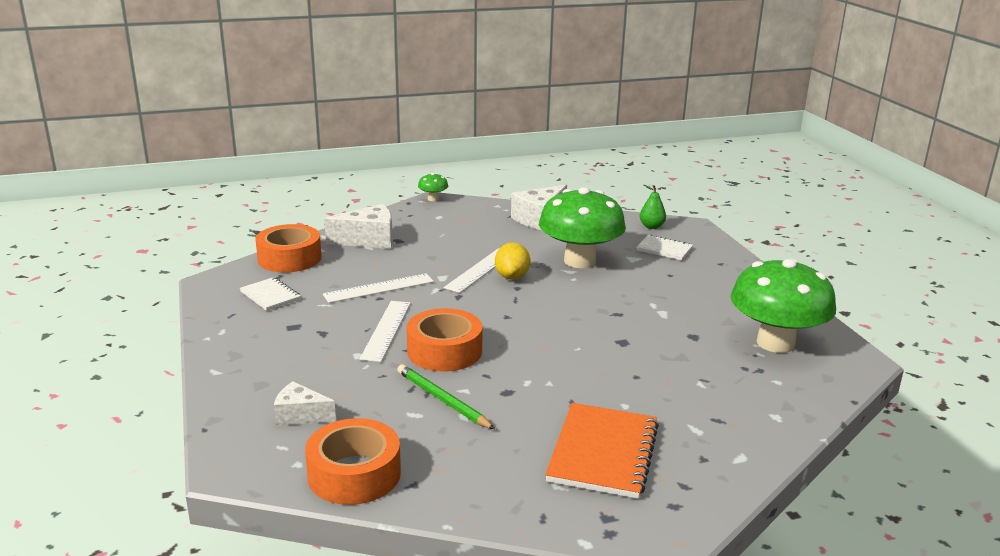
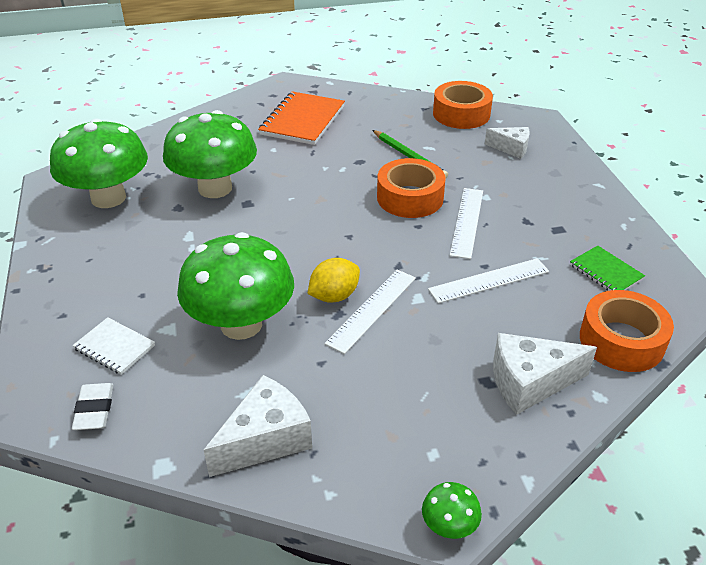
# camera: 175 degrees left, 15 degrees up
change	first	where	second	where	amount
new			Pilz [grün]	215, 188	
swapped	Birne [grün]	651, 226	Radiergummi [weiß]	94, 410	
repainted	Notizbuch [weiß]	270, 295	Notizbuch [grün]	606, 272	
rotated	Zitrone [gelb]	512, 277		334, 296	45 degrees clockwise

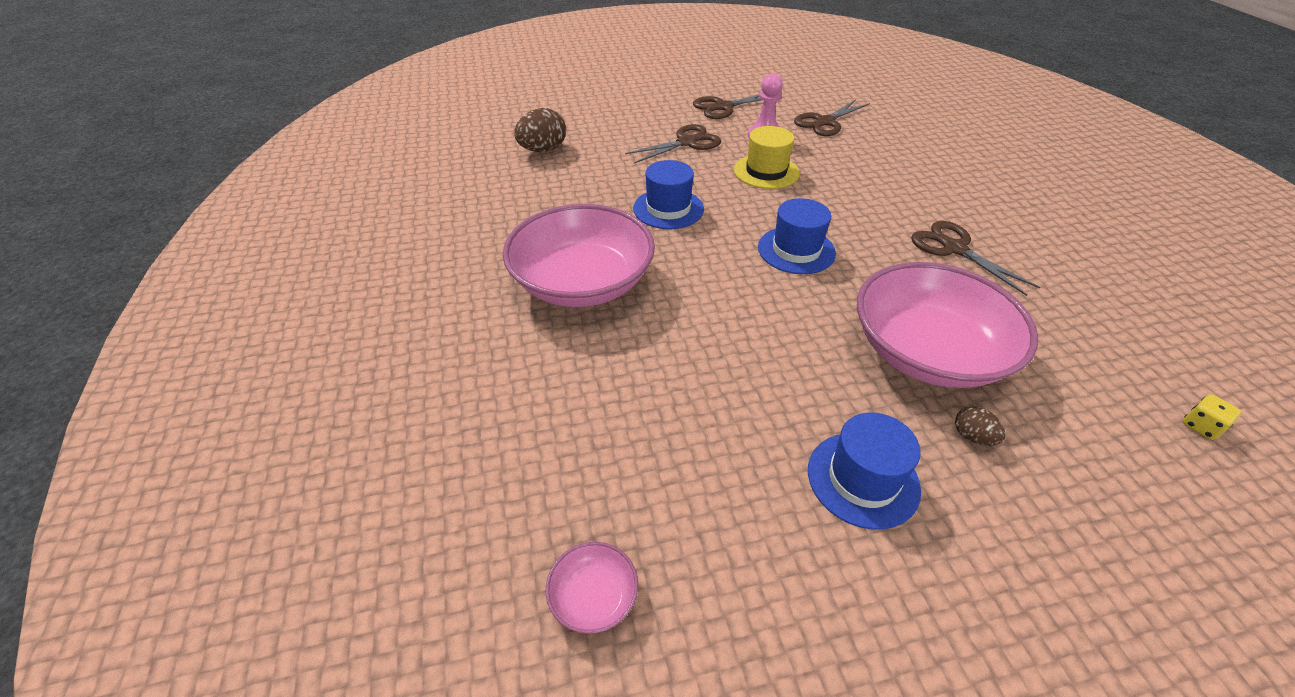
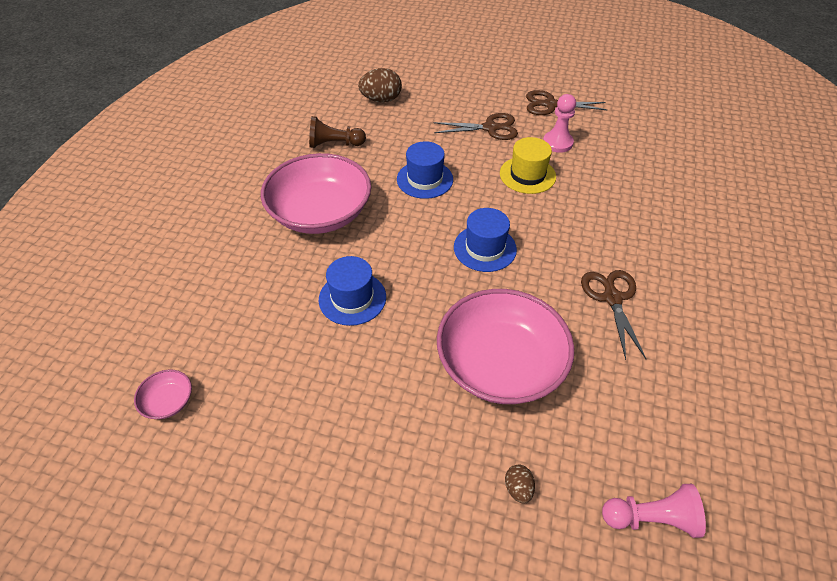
# camera: 30 degrees right, 5 degrees up
change	first	where	second	where	amount
gone	Schere [braun]	825, 122			
new			Bauer [braun]	334, 144	
shifted	Hut [blau]	863, 479		352, 298	
shifted	Ei [braun]	972, 437		518, 488	
swapped	Spielwürfel [gelb]	1201, 426	Bauer [rosa]	651, 518	

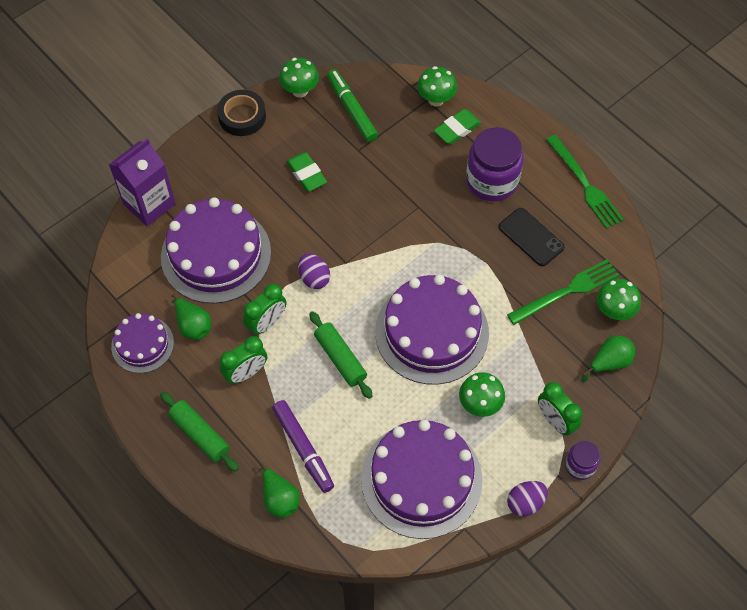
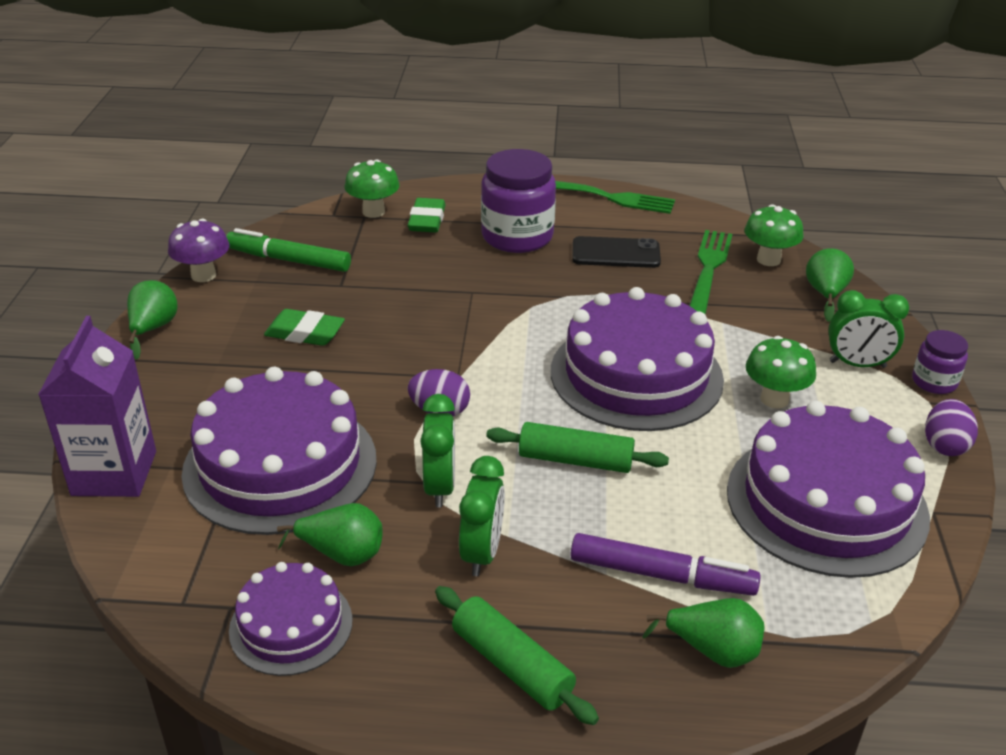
# camera: 45 degrees left, 25 degrees down
change	first	where	second	where	amount
swapped	Klebeband [schwarz]	242, 116	Birne [grün]	153, 329	
repainted	Pilz [grün]	300, 91	Pilz [lila]	203, 275	
rotated	Nudelholz [grün]	200, 434		511, 665	45 degrees clockwise

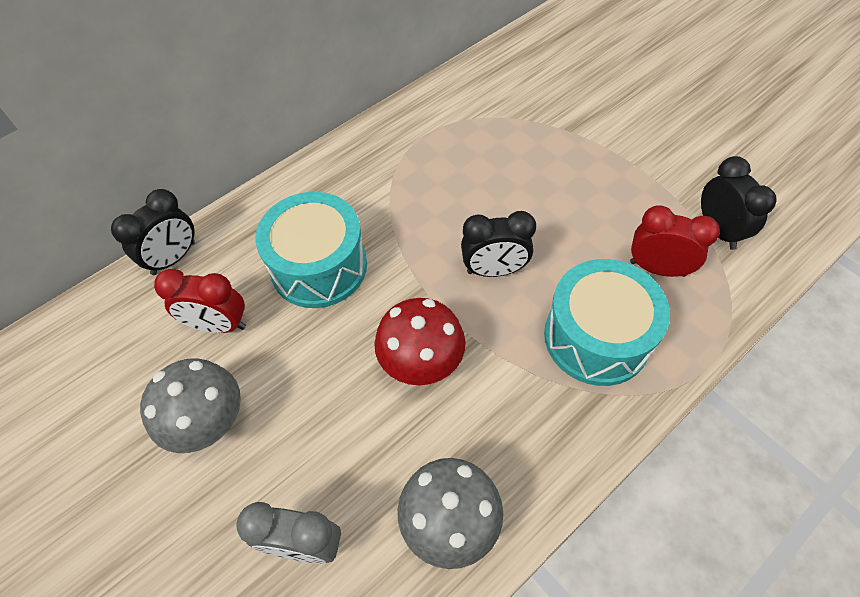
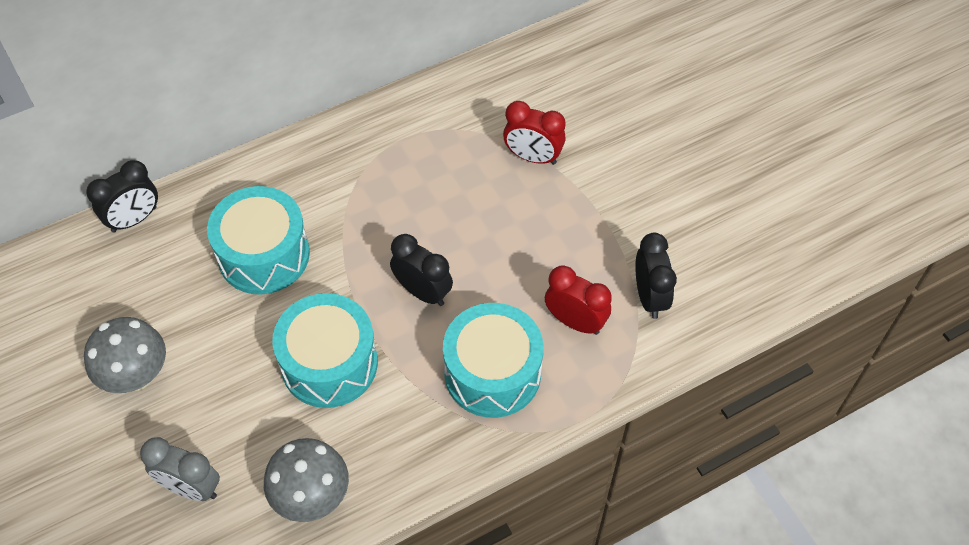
# camera: 10 degrees right, 0 degrees up
change	first	where	second	where	amount
shifted	Wecker [rot]	218, 325		533, 157	
swapped	Pilz [rot]	421, 364	Trommel [türkis]	329, 363	
rotated	Wecker [schwarz]	494, 270		423, 292	150 degrees counterclockwise

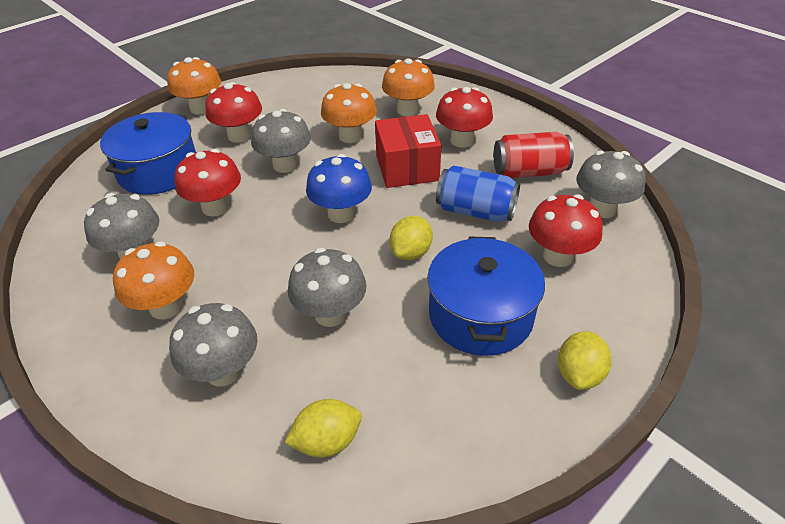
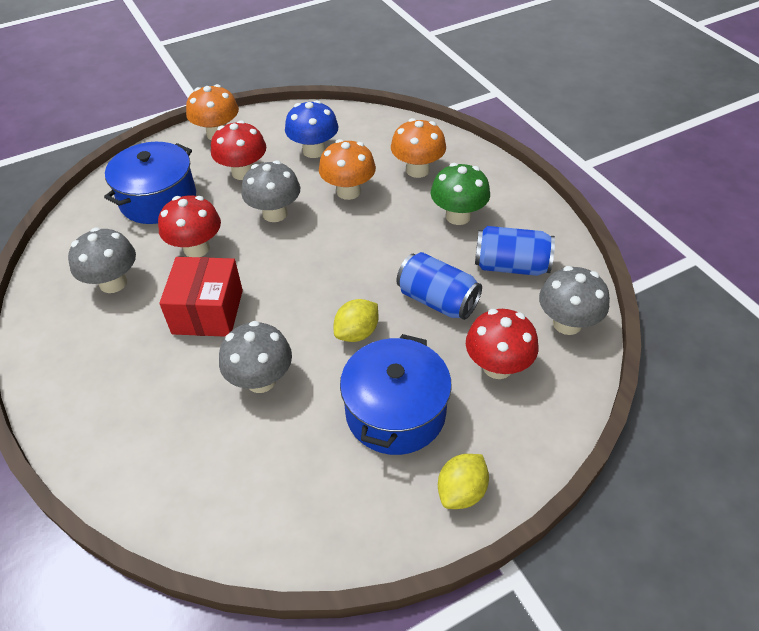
# camera: 15 degrees right, 5 degrees up
change	first	where	second	where	amount
gone	Pilz [orange]	166, 307			
gone	Pilz [grau]	223, 371			
gone	Zitrone [gelb]	327, 441			
shifted	Pilz [blau]	341, 214		314, 151	
shifted	Schachtel [rot]	407, 168		207, 312	
repainted	Pilz [rot]	462, 140	Pilz [grün]	458, 216	
repainted	Dose [rot]	529, 172	Dose [blau]	511, 266	

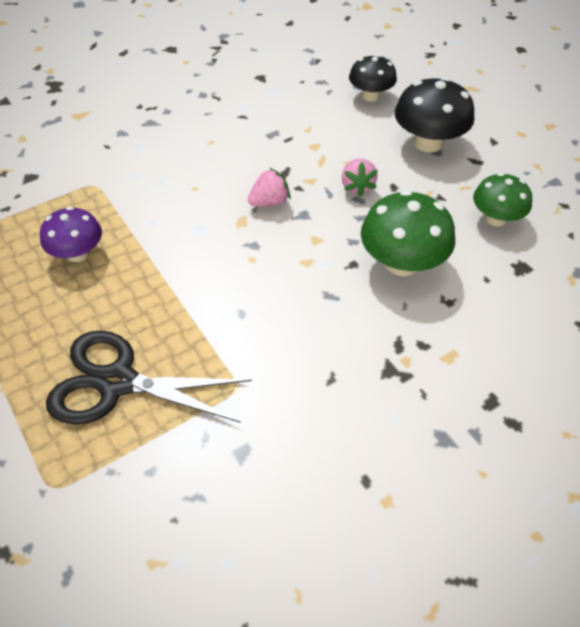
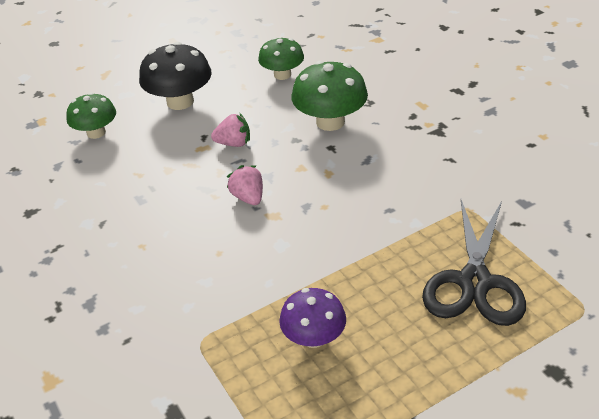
# camera: 85 degrees left, 10 degrees down
change	first	where	second	where	amount
repainted	Pilz [schwarz]	370, 96	Pilz [grün]	96, 133	

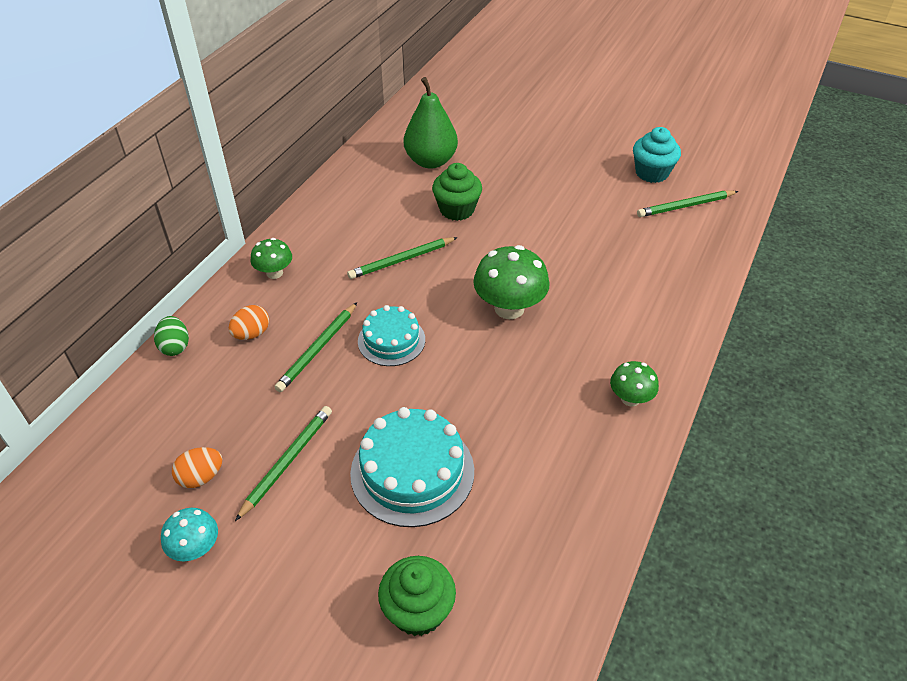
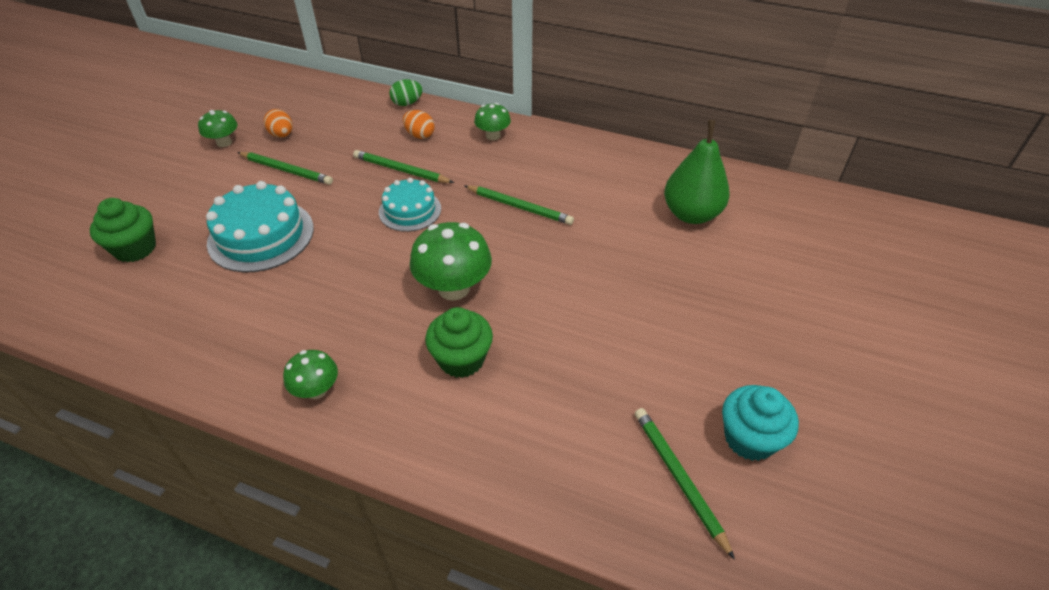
# camera: 85 degrees right, 0 degrees up
change	first	where	second	where	amount
shifted	Muffin [grün]	457, 210		461, 359	
repainted	Pilz [türkis]	196, 548	Pilz [grün]	224, 142	
rotated	Bleistift [grün]	401, 260		519, 207	150 degrees clockwise

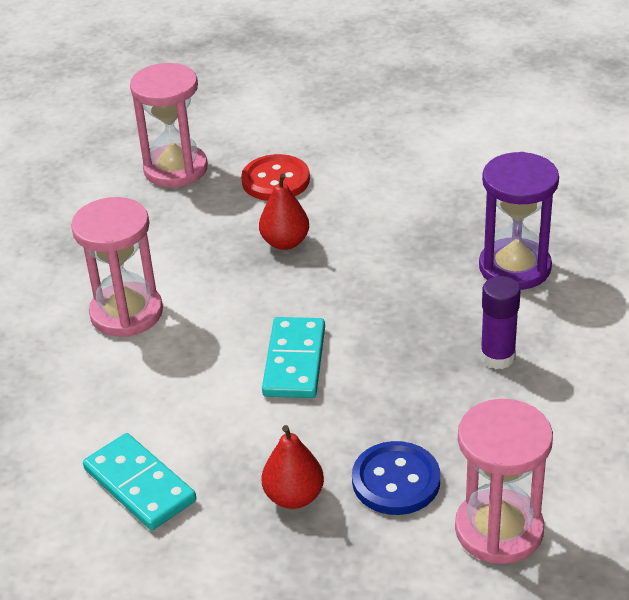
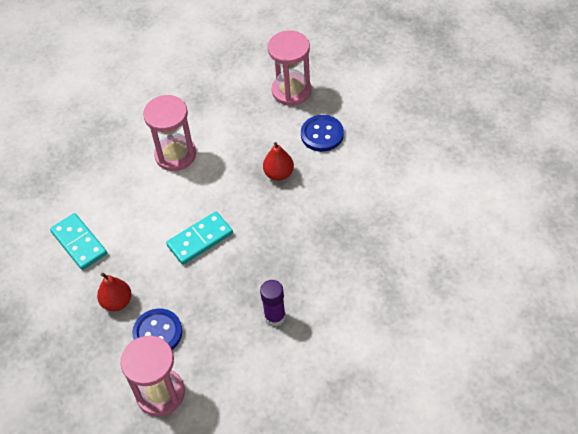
# camera: 50 degrees right, 15 degrees up
change	first	where	second	where	amount
gone	Sanduhr [lila]	514, 267			
repainted	Knopf [rot]	275, 180	Knopf [blau]	322, 134	
rotated	Dominostein [türkis]	140, 485		79, 243	45 degrees counterclockwise

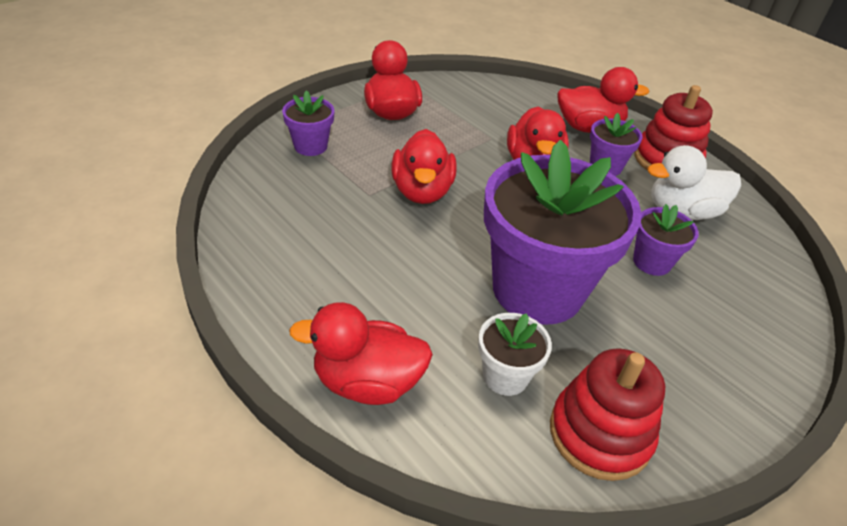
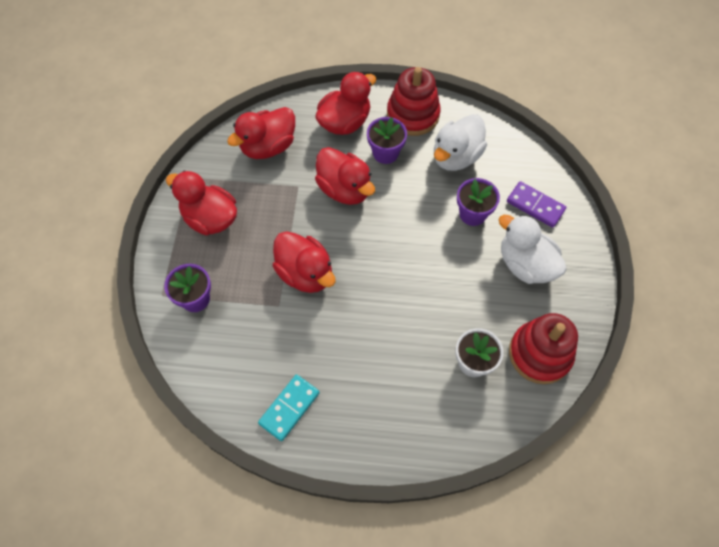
# camera: 40 degrees left, 20 degrees up
change	first	where	second	where	amount
gone	Blumentopf [lila]	537, 289			
new			Dominostein [türkis]	289, 408	
new			Ente [weiß]	525, 264	
new			Dominostein [lila]	535, 205	
shifted	Ente [rot]	367, 382		268, 146	

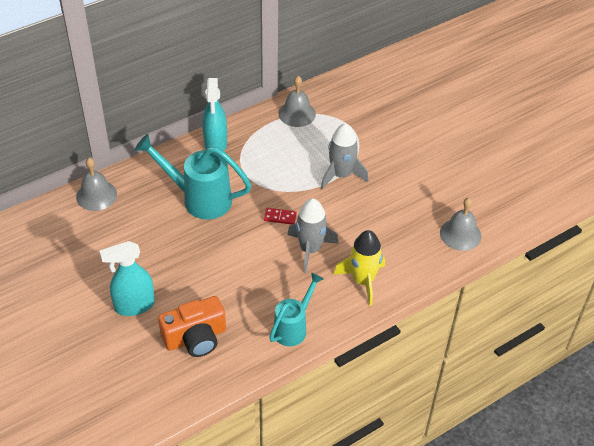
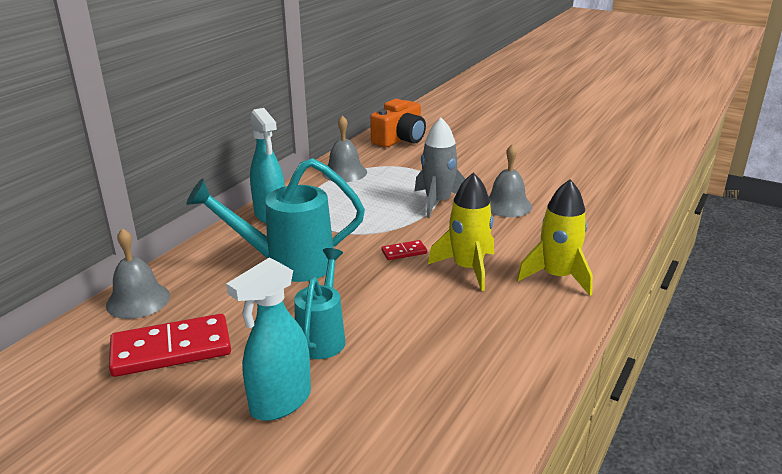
# camera: 25 degrees left, 20 degrees down
change	first	where	second	where	amount
new			Dominostein [rot]	171, 349	
shifted	Kamera [orange]	195, 337		400, 139	
shifted	Gießkanne [türkis]	293, 327		323, 336	
shifted	Glocke [grau]	460, 234		507, 205	
repainted	Rakete [grau]	310, 249	Rakete [gelb]	468, 268	

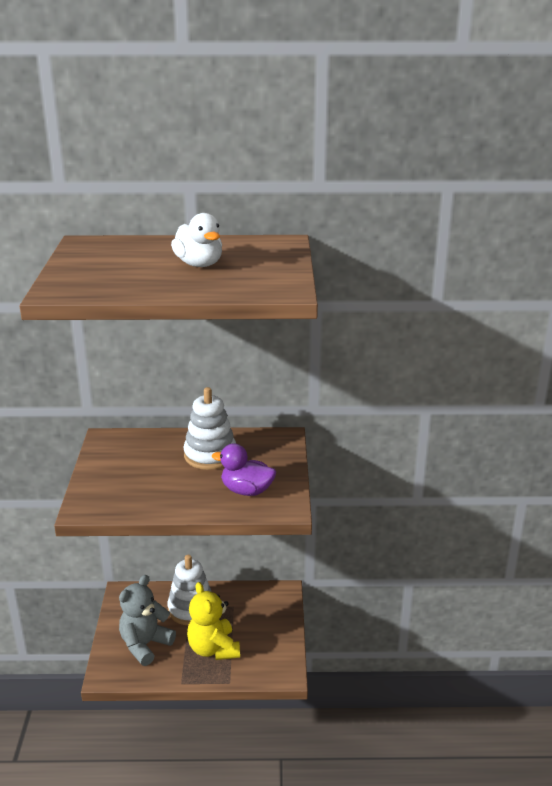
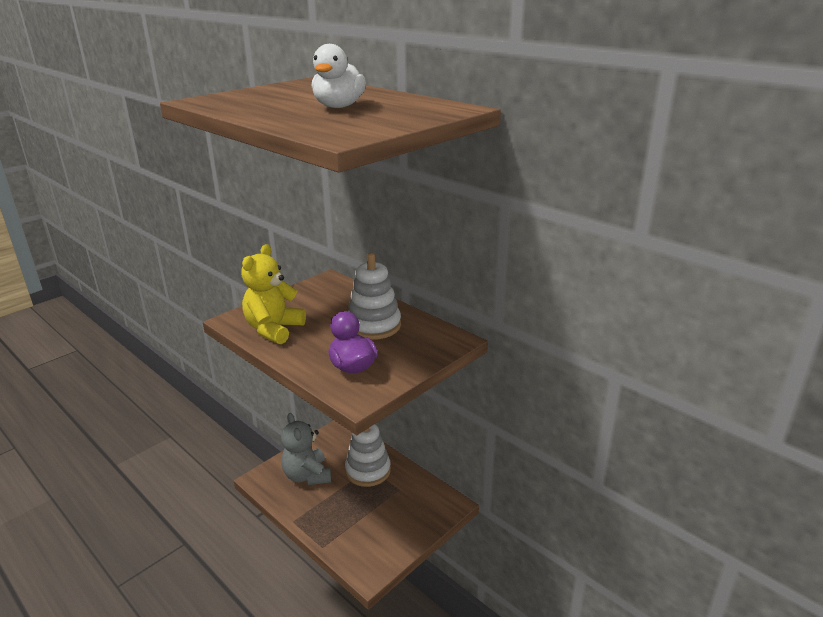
# camera: 45 degrees right, 0 degrees up
change	first	where	second	where	amount
shifted	Teddybär [gelb]	213, 649		274, 329	
rotated	Teddybär [grau]	145, 645		307, 475	105 degrees counterclockwise

